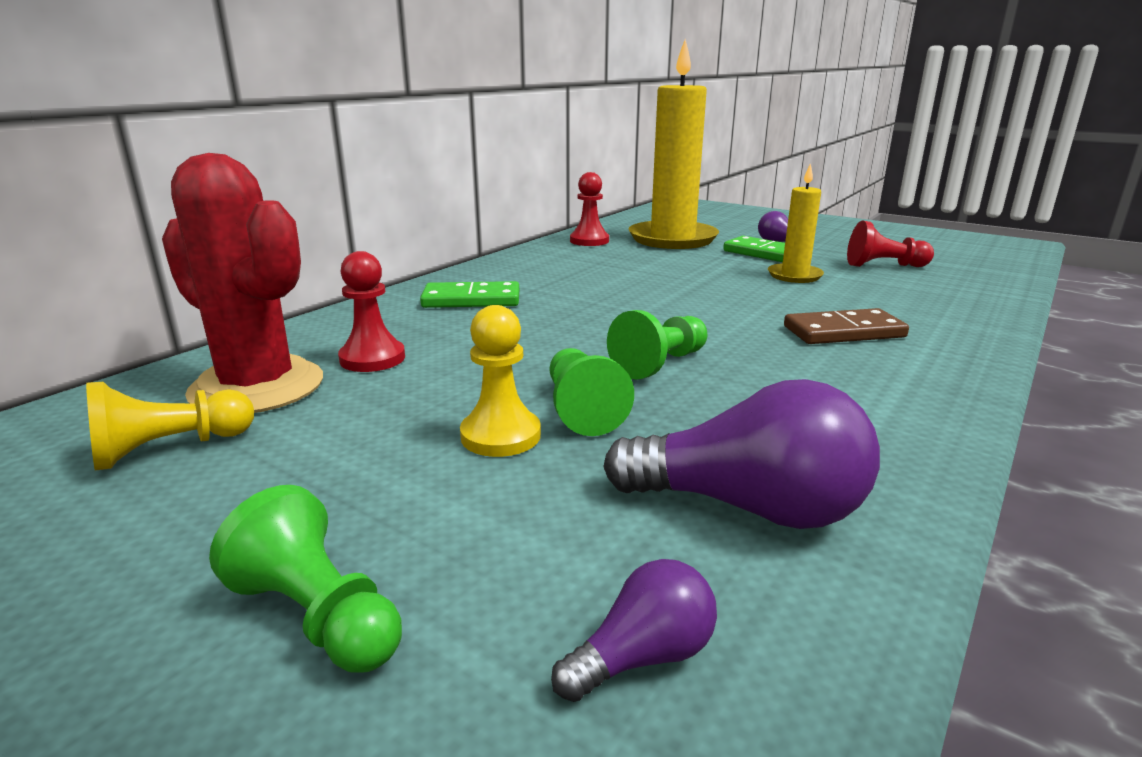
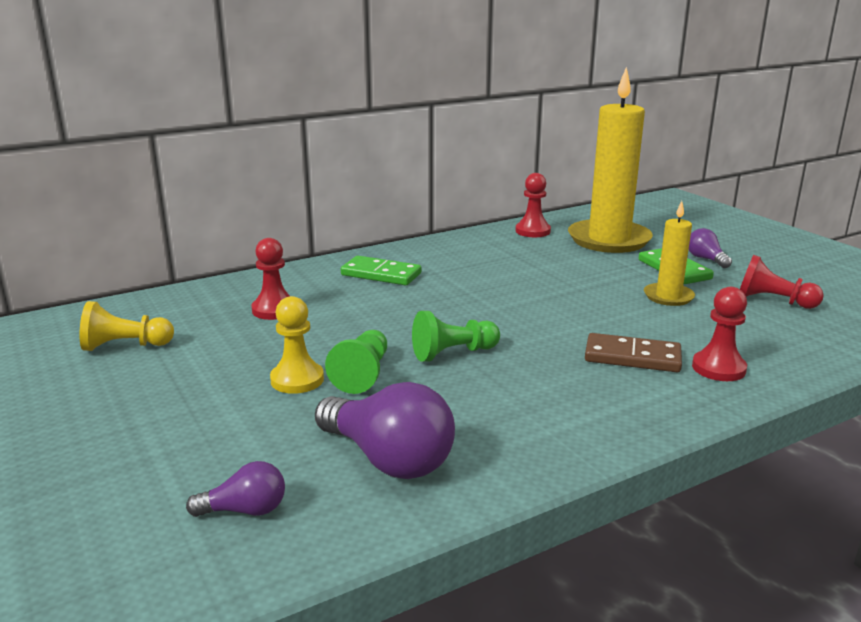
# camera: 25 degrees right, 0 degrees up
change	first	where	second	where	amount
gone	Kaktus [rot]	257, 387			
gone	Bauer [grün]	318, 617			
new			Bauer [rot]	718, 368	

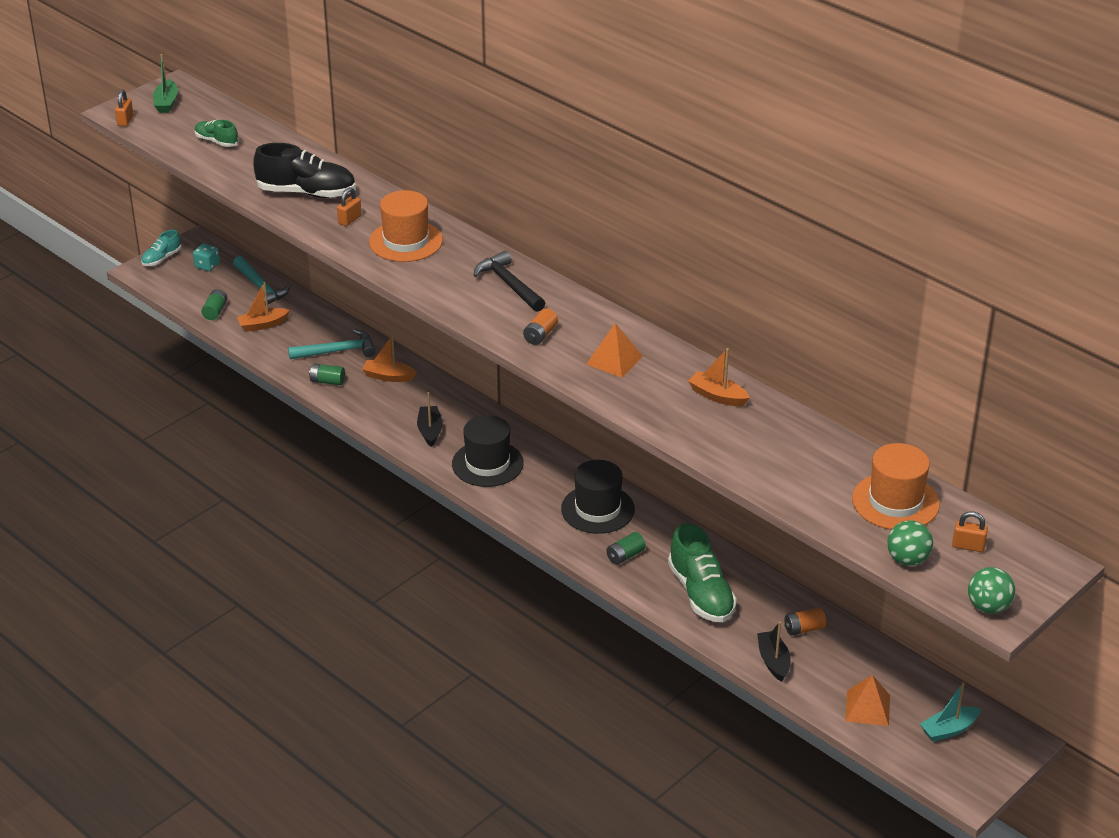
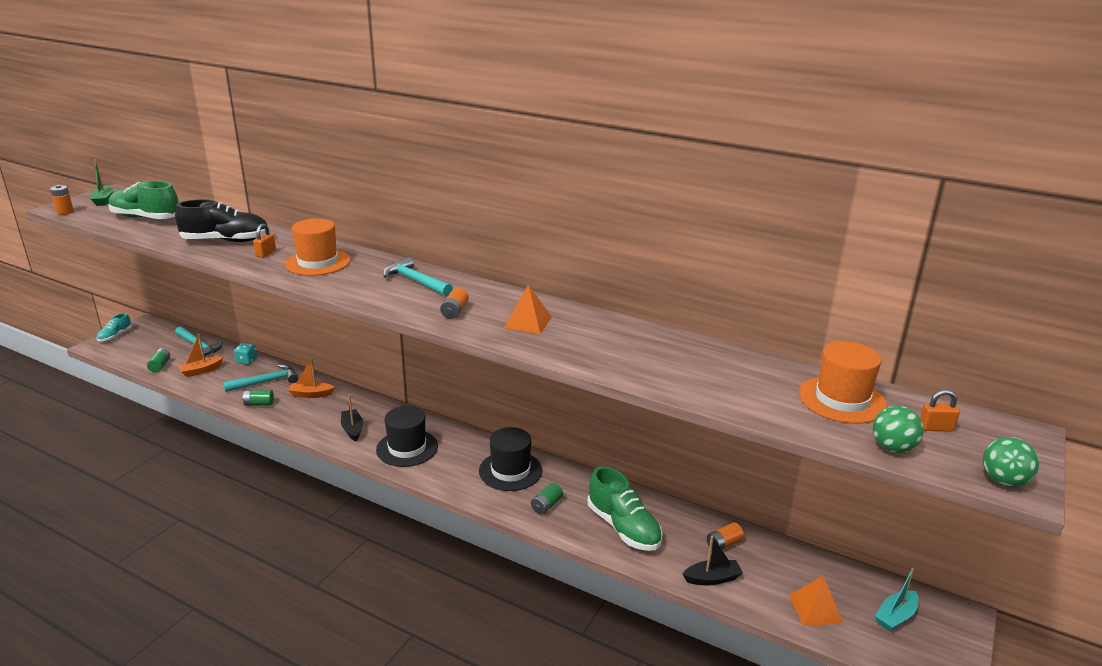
# camera: 15 degrees left, 10 degrees down
change	first	where	second	where	amount
gone	Boot [orange]	717, 396			
shifted	Spielwürfel [türkis]	207, 265		247, 360	
swapped	Vorhängeschloss [orange]	125, 121	Batterie [orange]	65, 212	
repainted	Hammer [schwarz]	509, 285	Hammer [türkis]	416, 281	
rotated	Boot [schwarz]	773, 661		712, 578	105 degrees clockwise
scaled	Schuh [grün]	216, 141		146, 218	x1.85

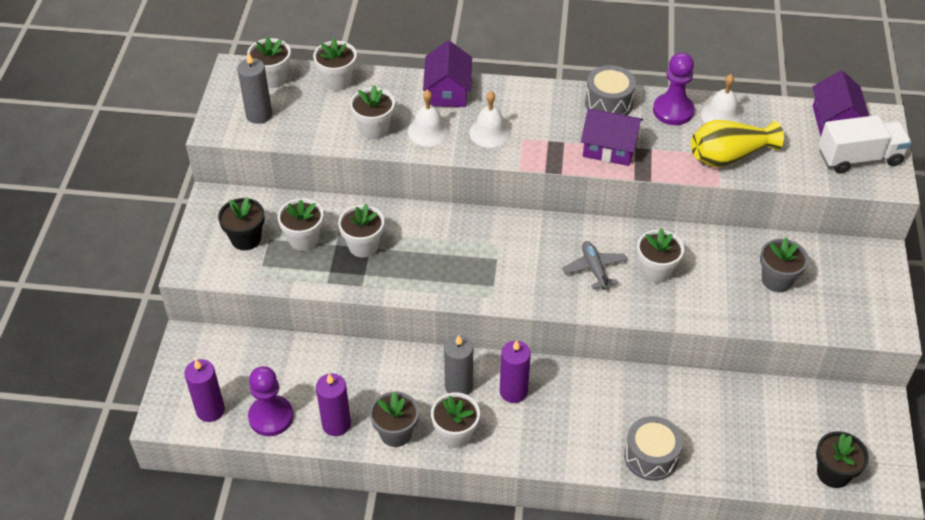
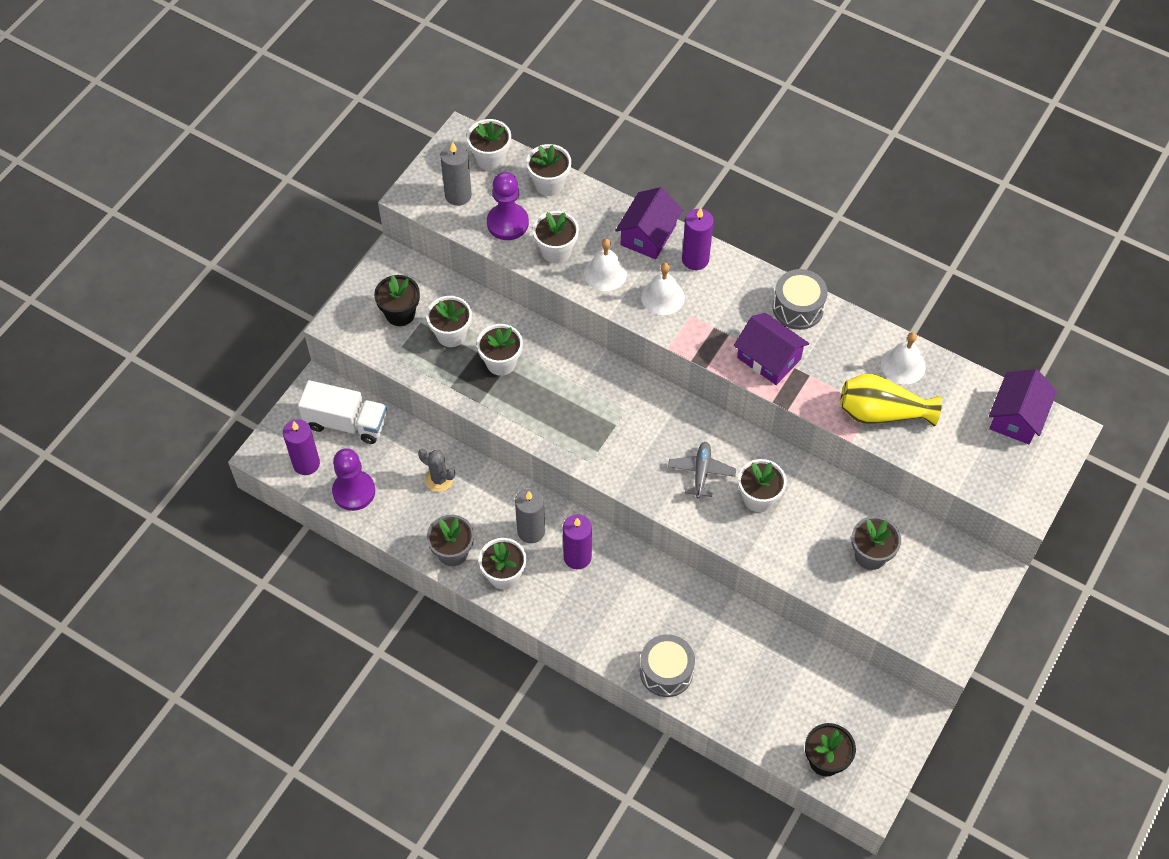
# camera: 25 degrees right, 10 degrees up
change	first	where	second	where	amount
new			Kaktus [grau]	439, 479	
shifted	Kerze [lila]	336, 424		695, 259	
shifted	Bauer [lila]	673, 111		507, 223	
shifted	Lastwagen [weiß]	859, 158		346, 423	

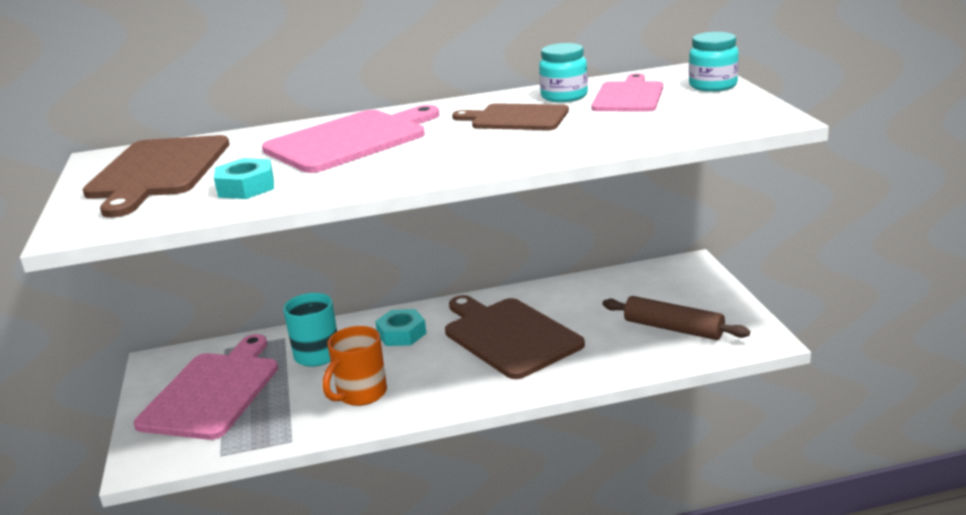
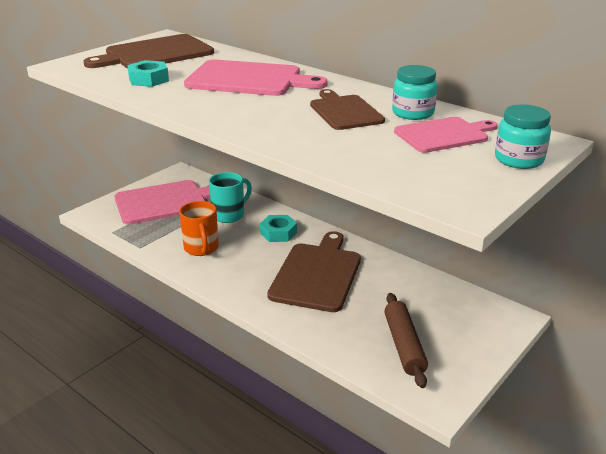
# camera: 50 degrees right, 5 degrees up
change	first	where	second	where	amount
rotated	Tasse [orange]	360, 394		201, 248	105 degrees counterclockwise

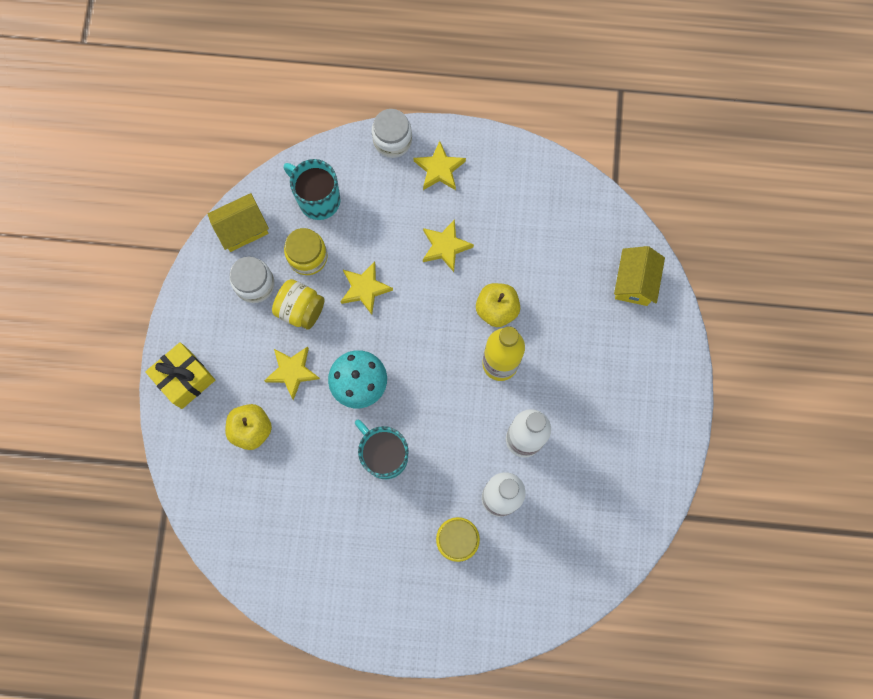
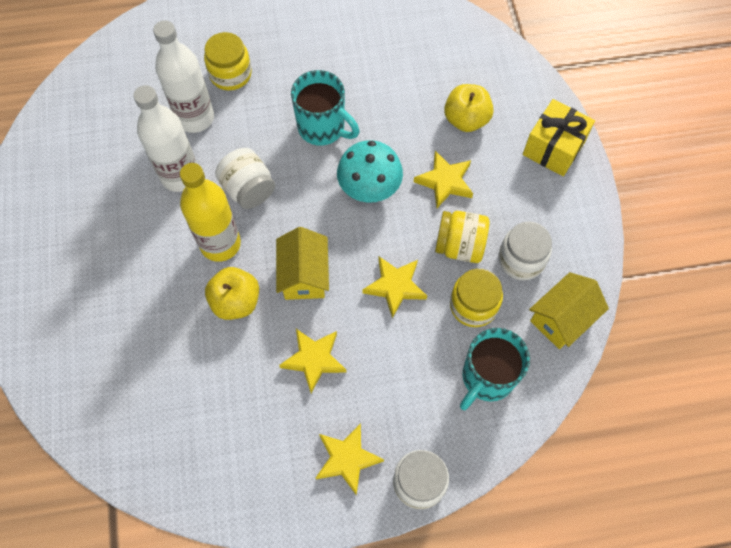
# camera: 165 degrees right, 10 degrees down
change	first	where	second	where	amount
new			Einmachglas [weiß]	248, 189	
shifted	Haus [gelb]	634, 282		304, 275	
rotated	Tasse [türkis]	318, 199		487, 378	105 degrees clockwise

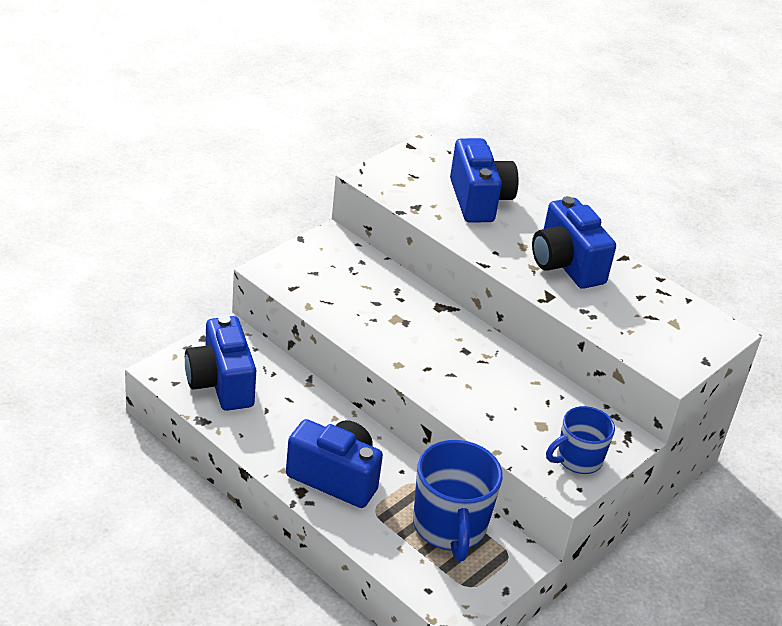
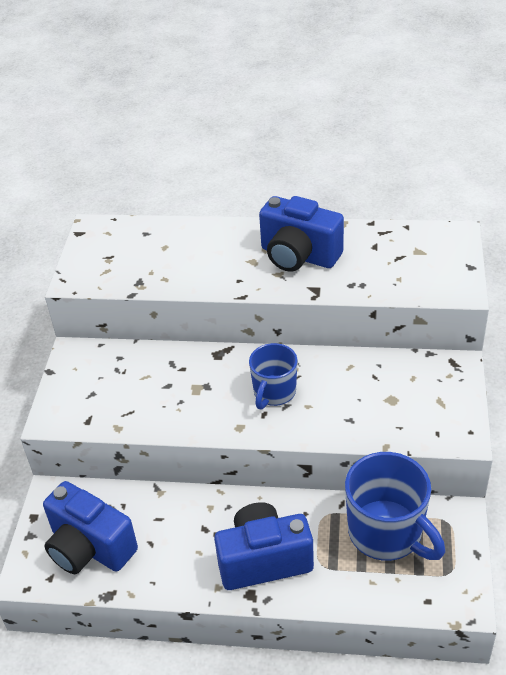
# camera: 30 degrees left, 5 degrees up
change	first	where	second	where	amount
gone	Kamera [blau]	479, 200			
shifted	Tasse [blau]	578, 459		274, 392	

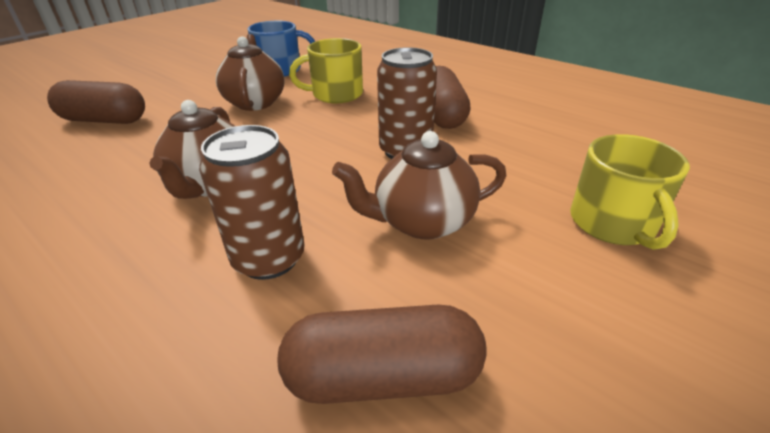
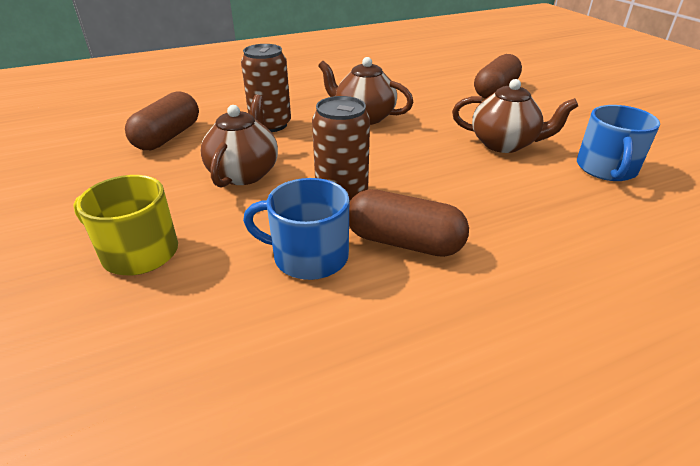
# camera: 115 degrees right, 0 degrees up
change	first	where	second	where	amount
gone	Tasse [gelb]	336, 94			
new			Tasse [blau]	308, 256	

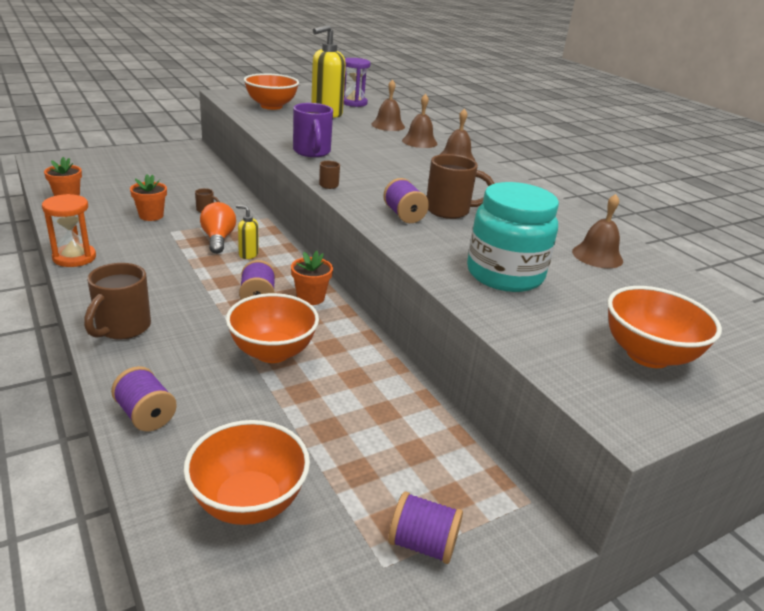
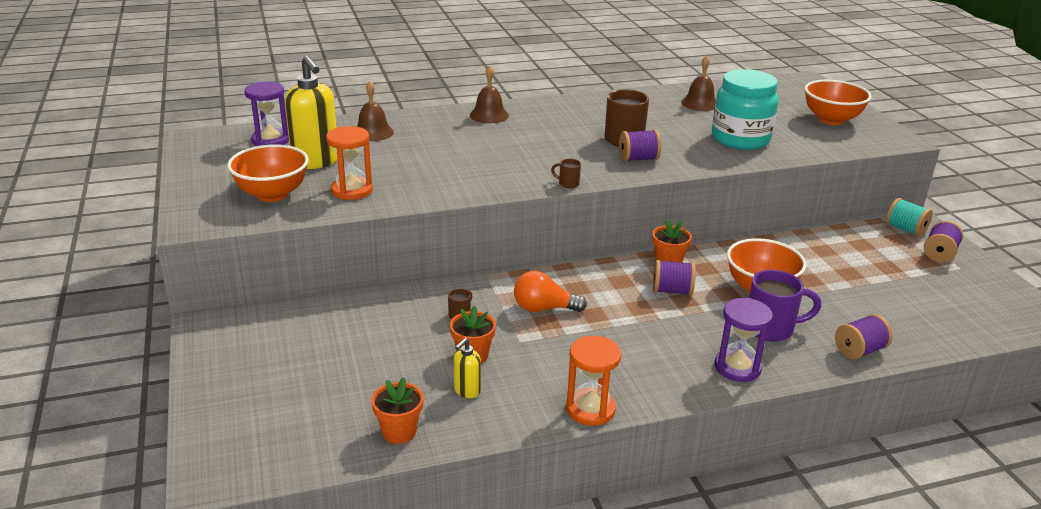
# camera: 75 degrees left, 0 degrees up
change	first	where	second	where	amount
gone	Schüssel [orange]	248, 502			
gone	Glocke [braun]	419, 142			
new			Sanduhr [orange]	352, 190	
new			Garnrolle [türkis]	905, 229	
shifted	Seifenspender [gelb]	248, 254		467, 391	
shifted	Tasse [lila]	312, 152		771, 328	
swapped	Tasse [braun]	122, 328	Sanduhr [lila]	737, 367	

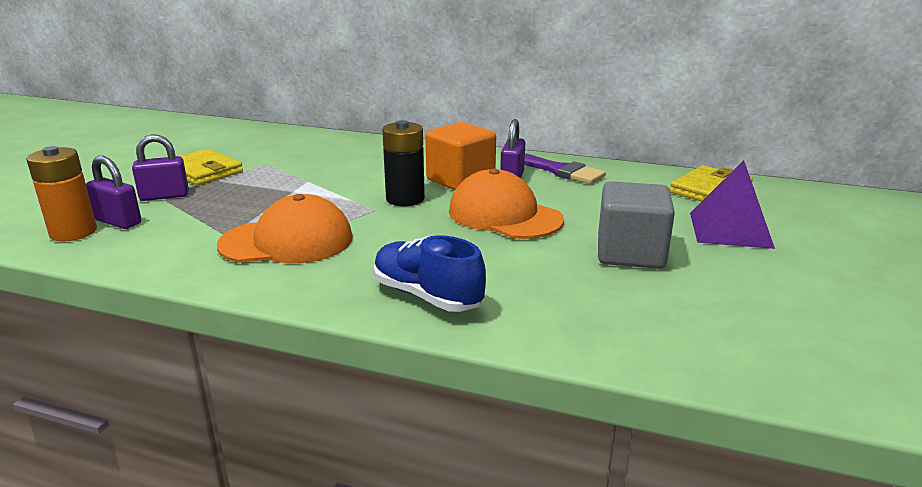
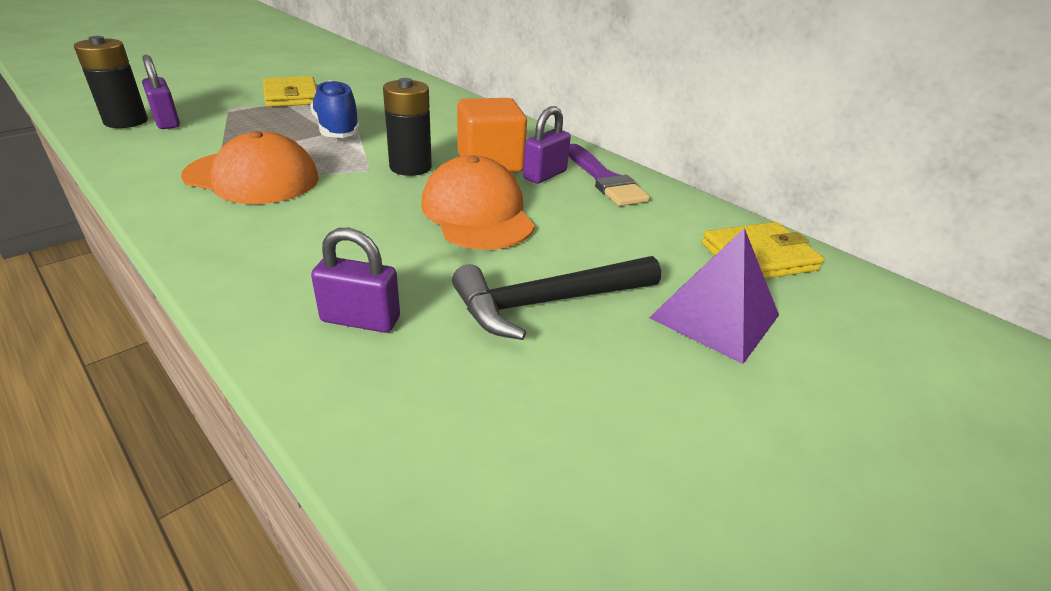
# camera: 25 degrees right, 10 degrees up
change	first	where	second	where	amount
shifted	Vorhängeschloss [lila]	164, 196		360, 319	
shifted	Schuh [blau]	427, 296		337, 130	
swapped	Kubus [grau]	630, 253	Hammer [schwarz]	547, 302	
repainted	Batterie [orange]	73, 232	Batterie [schwarz]	126, 121	

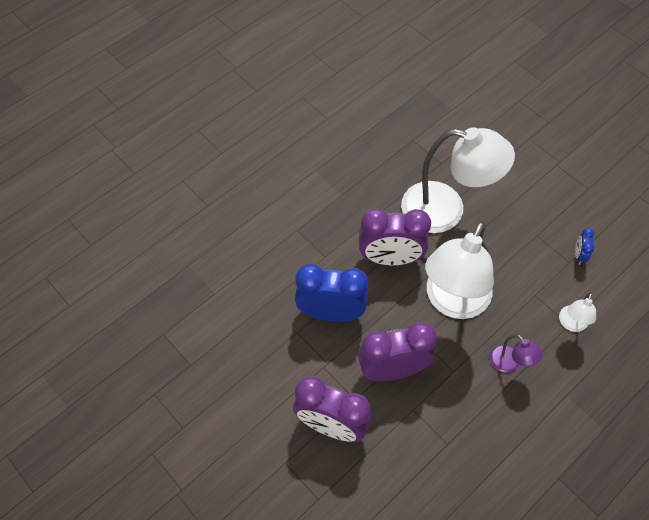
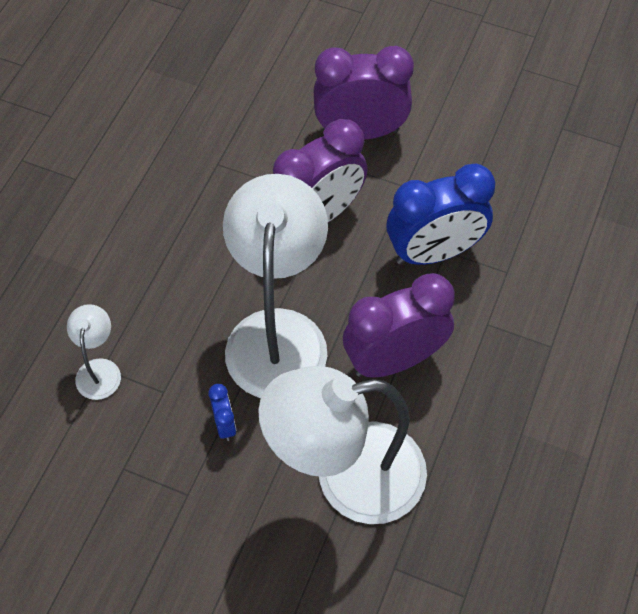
# camera: 155 degrees right, 0 degrees up
change	first	where	second	where	amount
gone	Lampe [lila]	509, 363			
shifted	Wecker [blau]	579, 255		224, 424	

